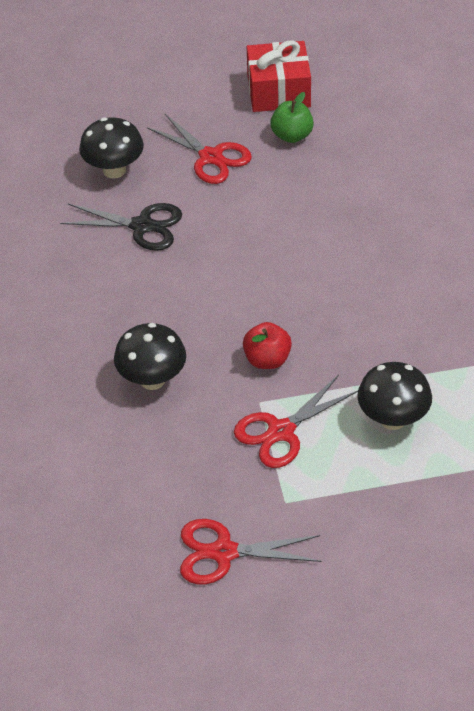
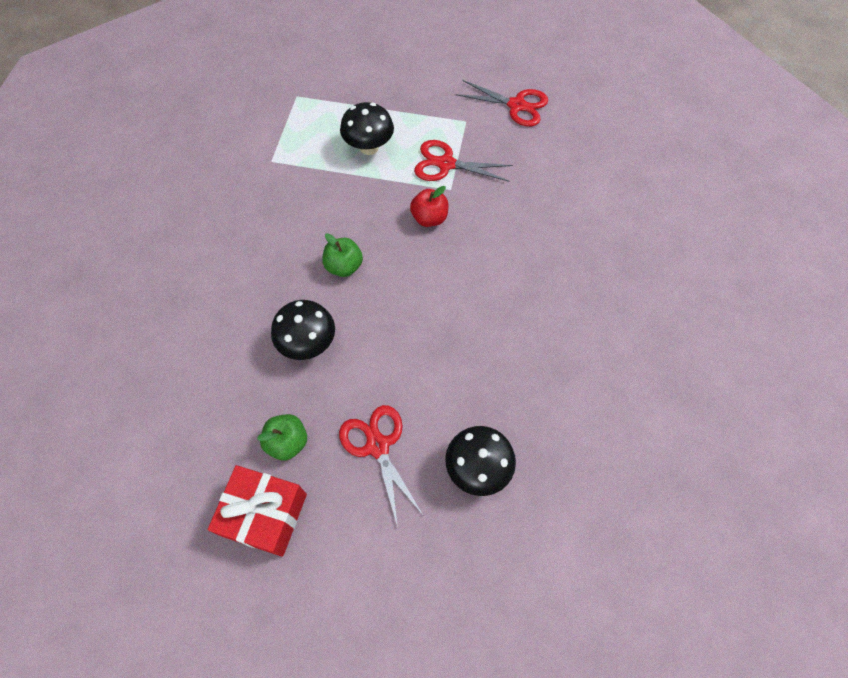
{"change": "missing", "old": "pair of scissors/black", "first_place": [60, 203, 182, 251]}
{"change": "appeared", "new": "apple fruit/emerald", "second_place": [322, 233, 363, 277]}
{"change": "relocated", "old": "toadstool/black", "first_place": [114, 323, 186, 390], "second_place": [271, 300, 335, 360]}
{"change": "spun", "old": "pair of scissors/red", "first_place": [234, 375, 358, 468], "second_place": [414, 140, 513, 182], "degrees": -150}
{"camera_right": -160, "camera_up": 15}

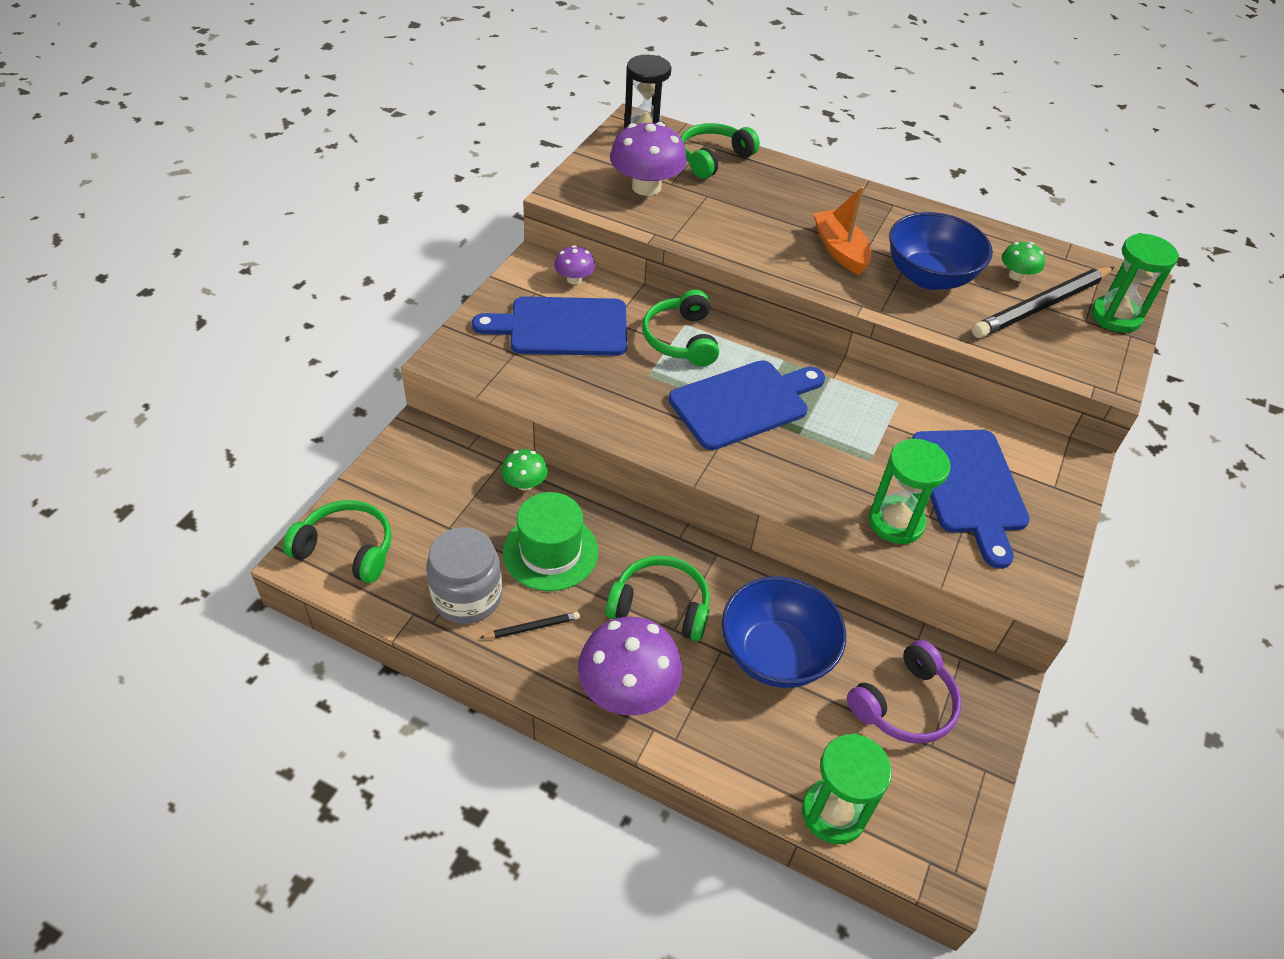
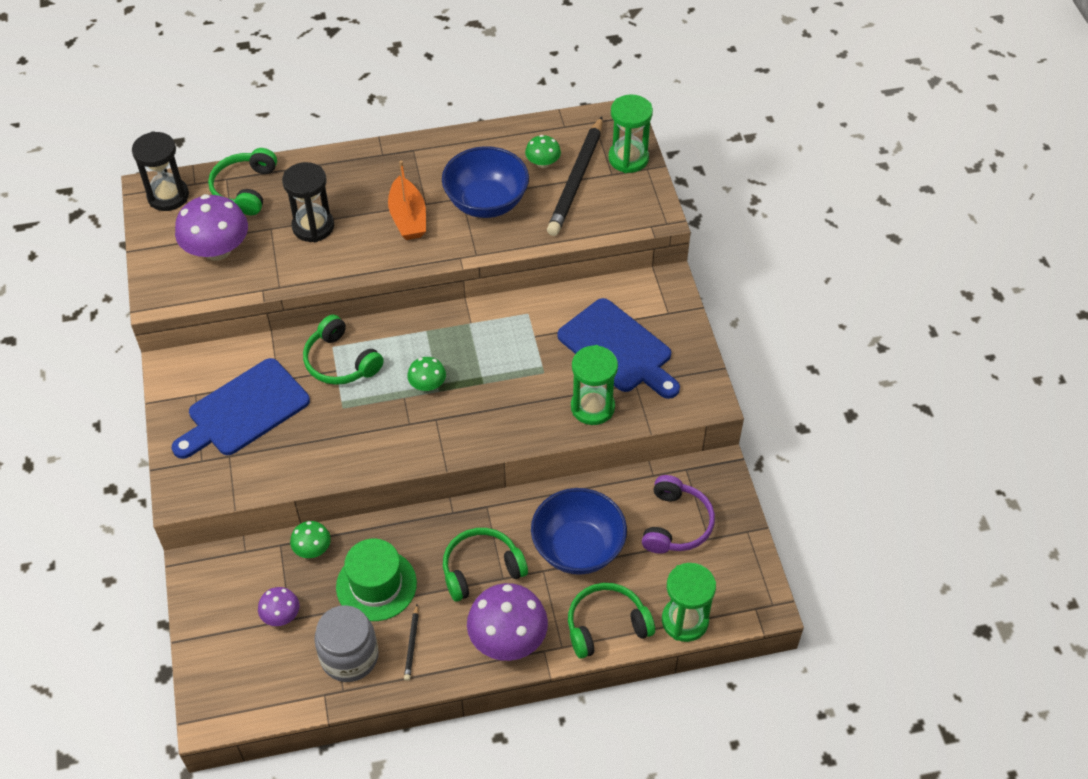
{"change": "appeared", "new": "sandglass/black", "second_place": [282, 162, 334, 242]}
{"change": "relocated", "old": "headphones/emerald", "first_place": [283, 500, 392, 583], "second_place": [568, 583, 655, 659]}
{"change": "relocated", "old": "toadstool/purple", "first_place": [554, 245, 595, 285], "second_place": [258, 587, 299, 626]}
{"change": "exchanged", "old": "cutting board/cobalt", "new": "toadstool/emerald", "first_place": [669, 360, 825, 450], "second_place": [407, 357, 446, 391]}
{"change": "spun", "old": "lead pencil/black", "first_place": [480, 612, 580, 639], "second_place": [404, 605, 419, 681], "degrees": 150}
{"change": "spun", "old": "sailboat/bright orange", "first_place": [813, 186, 871, 275], "second_place": [388, 160, 426, 240], "degrees": -135}
{"camera_right": -35, "camera_up": 5}

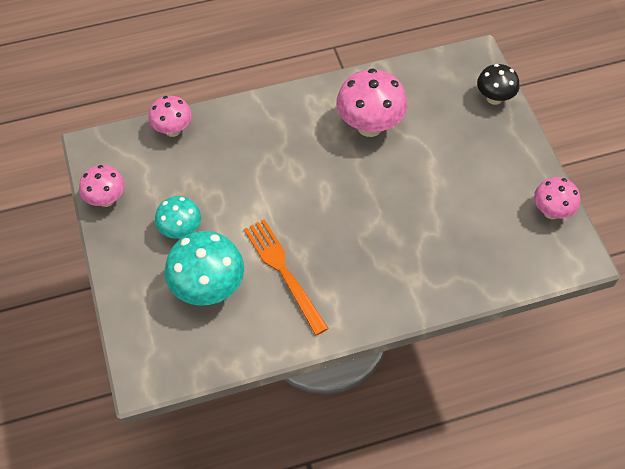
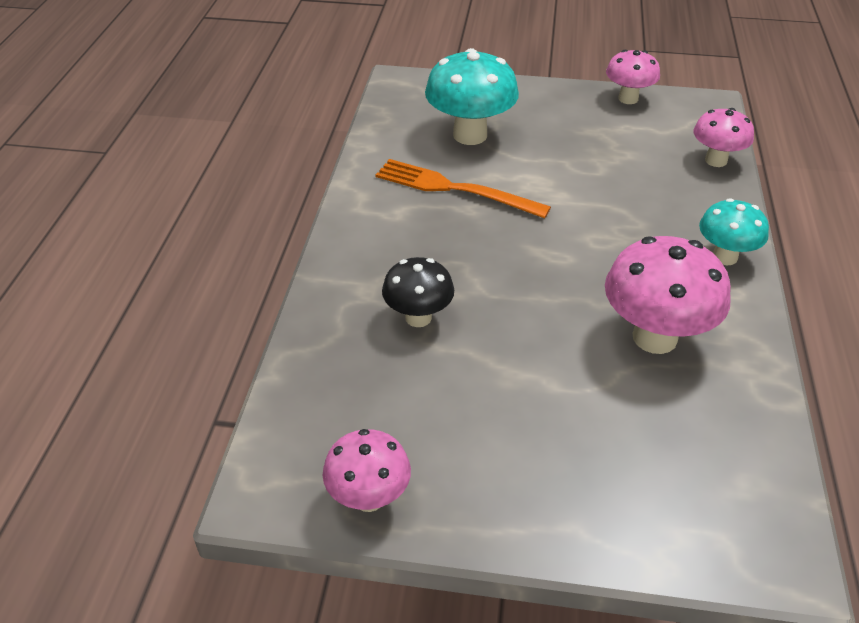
{"change": "relocated", "old": "toadstool/teal", "first_place": [155, 196, 201, 239], "second_place": [699, 198, 769, 265]}
{"change": "relocated", "old": "toadstool/black", "first_place": [477, 64, 520, 105], "second_place": [382, 257, 454, 327]}
{"change": "spun", "old": "table fork/bright orange", "first_place": [244, 219, 329, 335], "second_place": [376, 159, 551, 219], "degrees": -150}
{"camera_right": 115, "camera_up": -15}

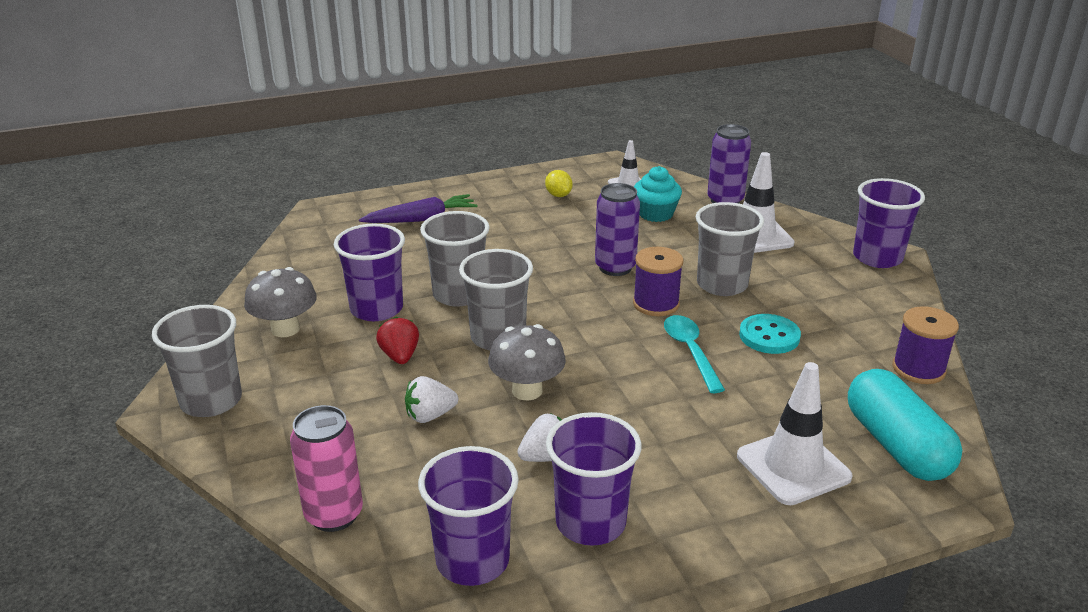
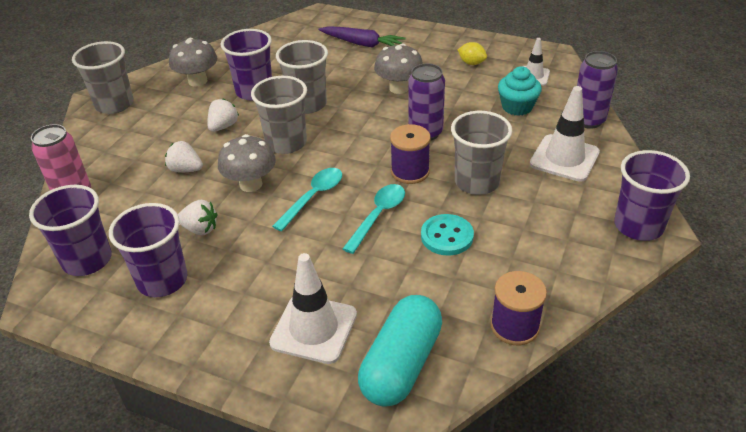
{"change": "appeared", "new": "teaspoon/teal", "second_place": [272, 168, 342, 232]}
{"change": "appeared", "new": "toadstool/ash-grey", "second_place": [374, 43, 423, 94]}
{"change": "colour", "old": "toy strawberry/red", "new": "toy strawberry/pure white", "first_place": [376, 317, 419, 364], "second_place": [207, 98, 239, 132]}
{"change": "spun", "old": "toy lemon/golden", "first_place": [545, 170, 573, 197], "second_place": [458, 42, 487, 65], "degrees": -75}
{"camera_right": 45, "camera_up": 10}

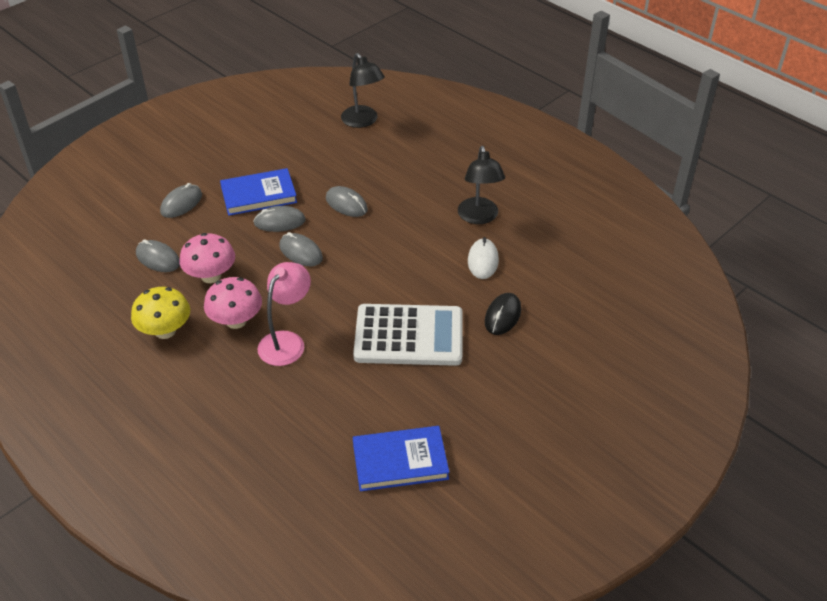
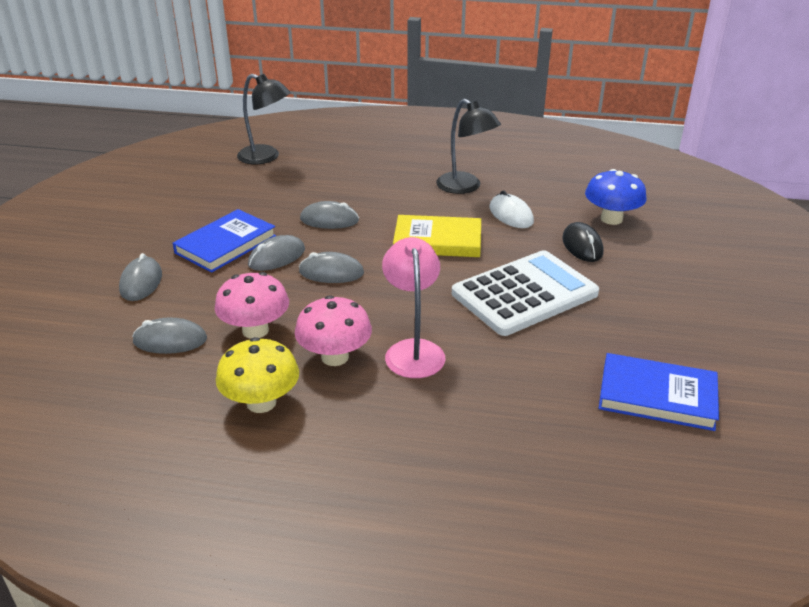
{"change": "appeared", "new": "hardcover/golden", "second_place": [393, 215, 481, 257]}
{"change": "appeared", "new": "toadstool/cobalt", "second_place": [585, 169, 647, 225]}
{"change": "spun", "old": "hardcover/cobalt", "first_place": [353, 426, 449, 491], "second_place": [599, 353, 719, 431], "degrees": 60}
{"camera_right": -35, "camera_up": -10}

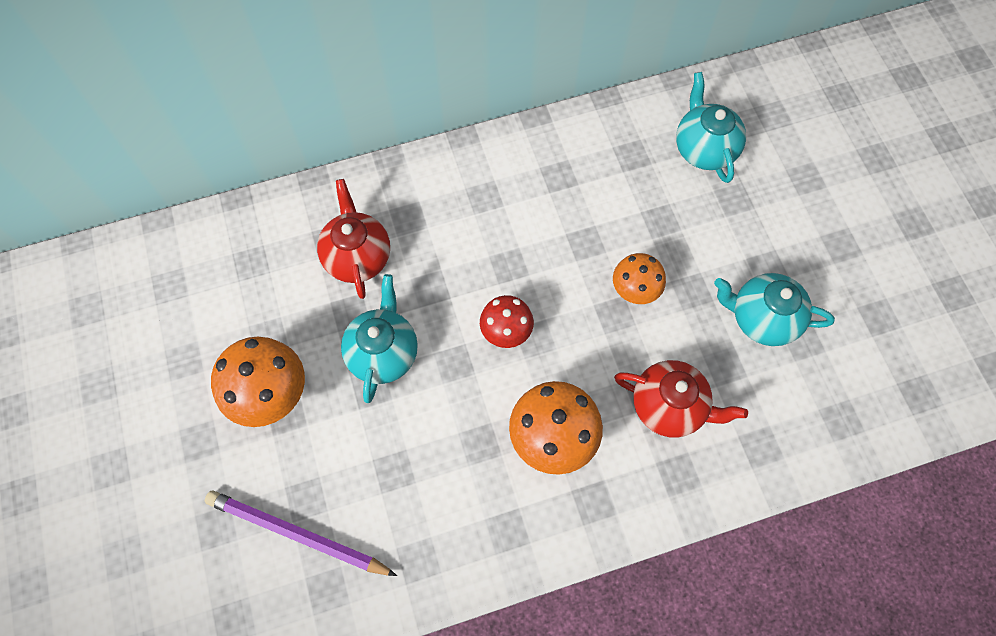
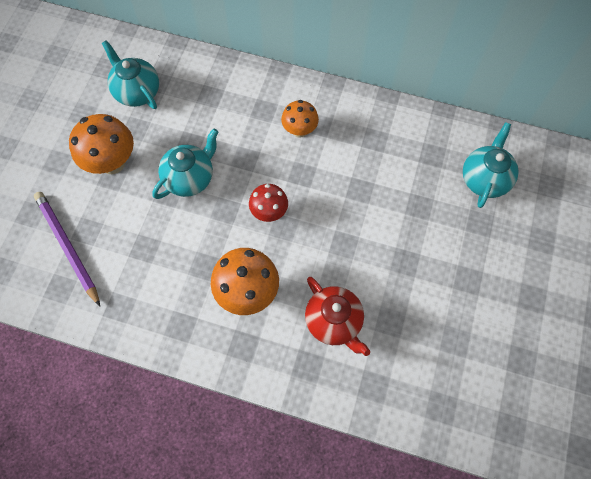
{"change": "missing", "old": "china teapot/red", "first_place": [317, 179, 390, 299]}
{"change": "relocated", "old": "toadstool/bright orange", "first_place": [613, 253, 666, 304], "second_place": [281, 100, 319, 138]}
{"change": "relocated", "old": "china teapot/teal", "first_place": [714, 273, 835, 346], "second_place": [102, 40, 159, 109]}
{"camera_right": 35, "camera_up": 0}

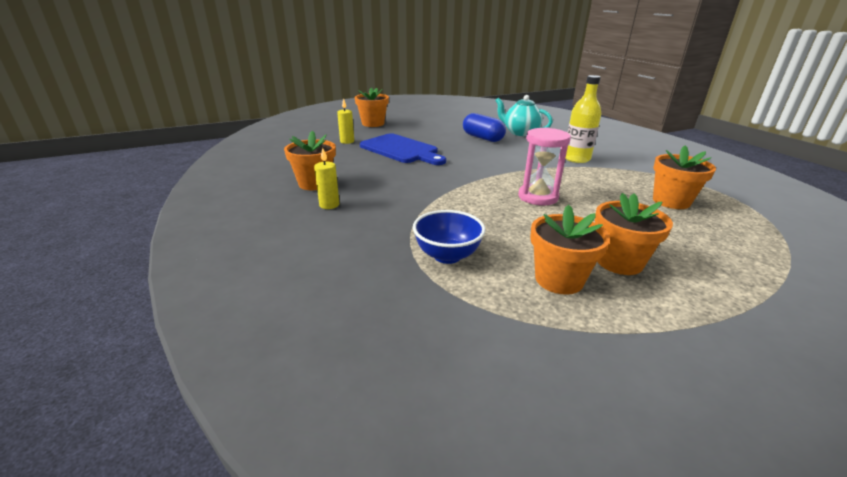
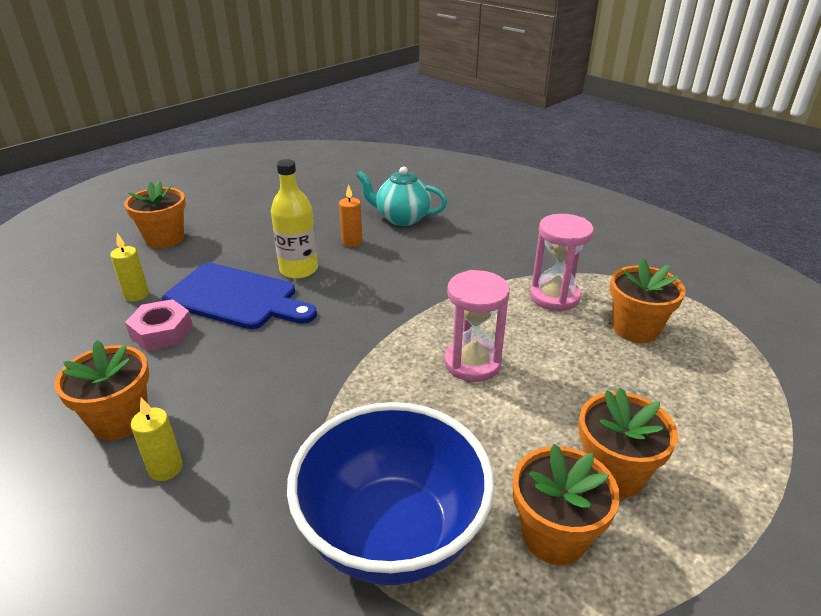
{"change": "appeared", "new": "nut/rose-pink", "second_place": [125, 299, 193, 351]}
{"change": "appeared", "new": "sandglass/rose-pink", "second_place": [530, 214, 594, 312]}
{"change": "relocated", "old": "flask/golden", "first_place": [565, 75, 601, 163], "second_place": [271, 159, 318, 279]}
{"change": "exchanged", "old": "pill/cobalt", "new": "wax candle/bright orange", "first_place": [463, 113, 506, 142], "second_place": [339, 184, 362, 247]}
{"change": "size", "old": "deep dish/cobalt", "first_place": [413, 210, 485, 264], "second_place": [287, 402, 495, 585], "factor": 1.81}
{"camera_right": -20, "camera_up": 5}

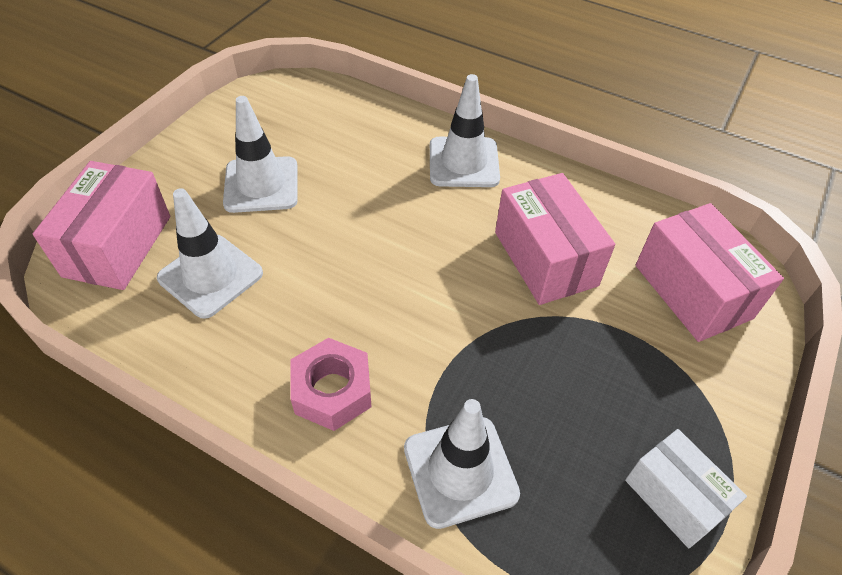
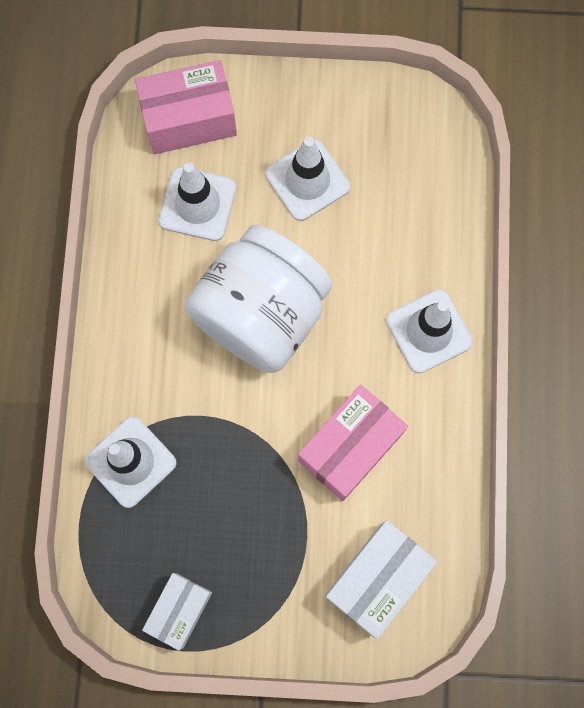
{"change": "missing", "old": "nut/rose-pink", "first_place": [290, 338, 372, 431]}
{"change": "appeared", "new": "preserve jar/pure white", "second_place": [185, 225, 332, 373]}
{"change": "colour", "old": "package/rose-pink", "new": "package/pure white", "first_place": [636, 203, 784, 342], "second_place": [325, 520, 437, 639]}
{"camera_right": 65, "camera_up": 25}

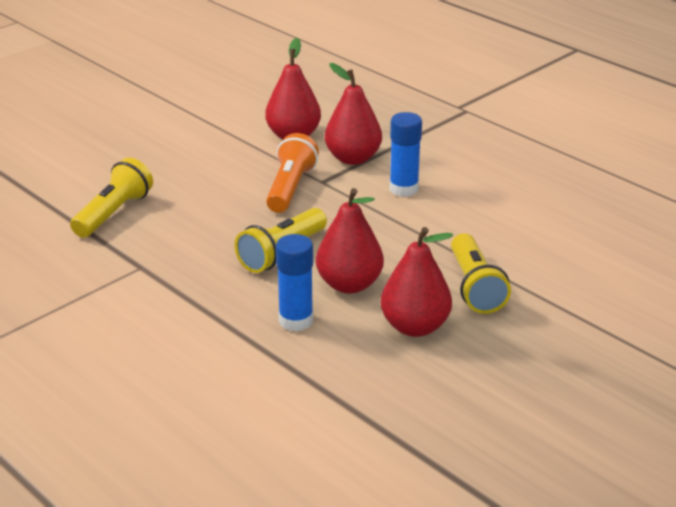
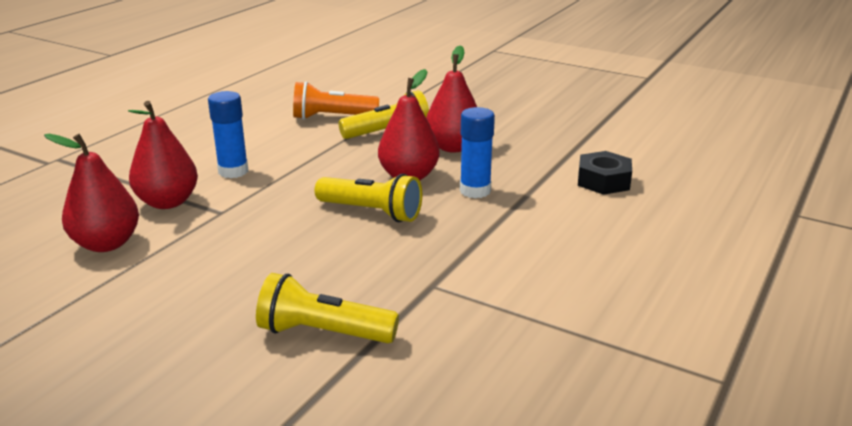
{"change": "appeared", "new": "nut/black", "second_place": [578, 151, 632, 195]}
{"change": "relocated", "old": "pocket torch/bright orange", "first_place": [266, 133, 319, 213], "second_place": [293, 81, 379, 120]}
{"camera_right": -105, "camera_up": -5}

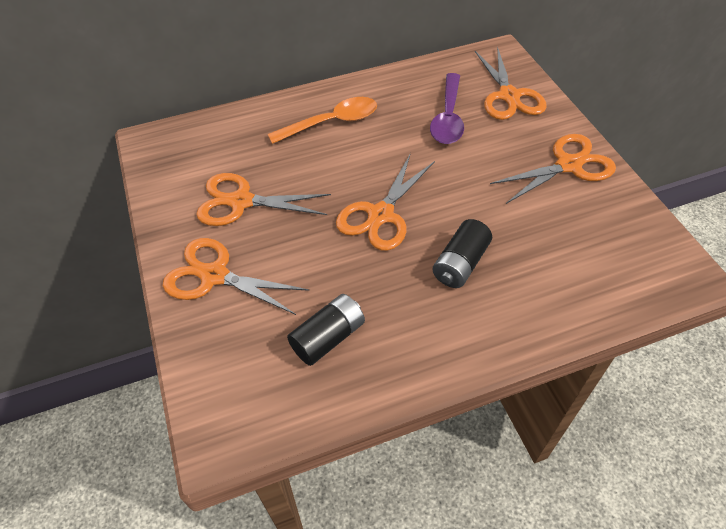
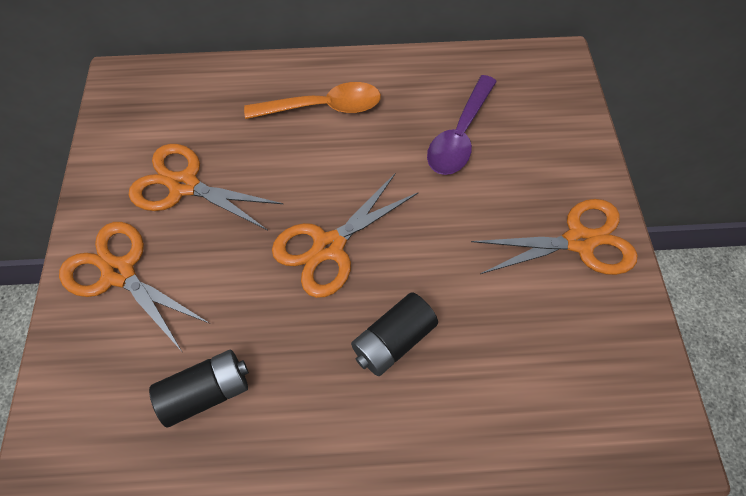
{"change": "missing", "old": "pair of scissors/bright orange", "first_place": [475, 46, 547, 120]}
{"camera_right": 15, "camera_up": 10}

